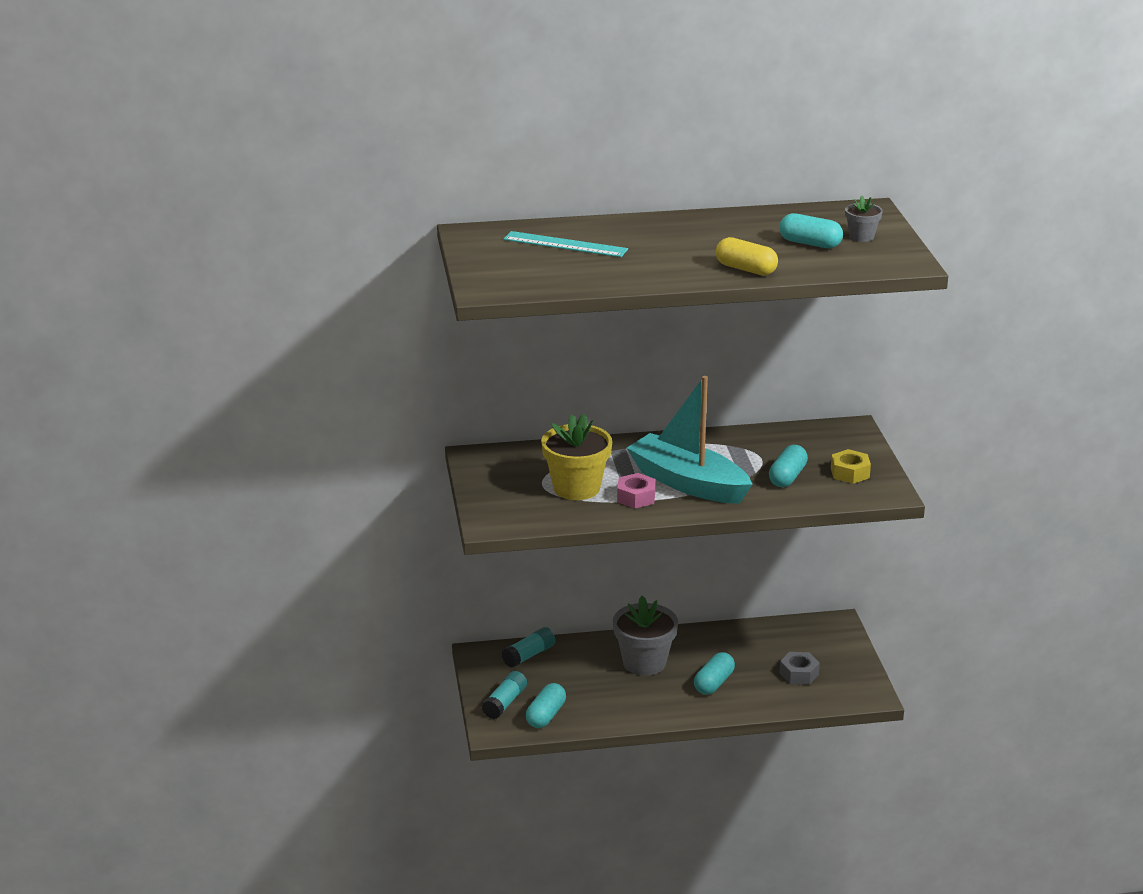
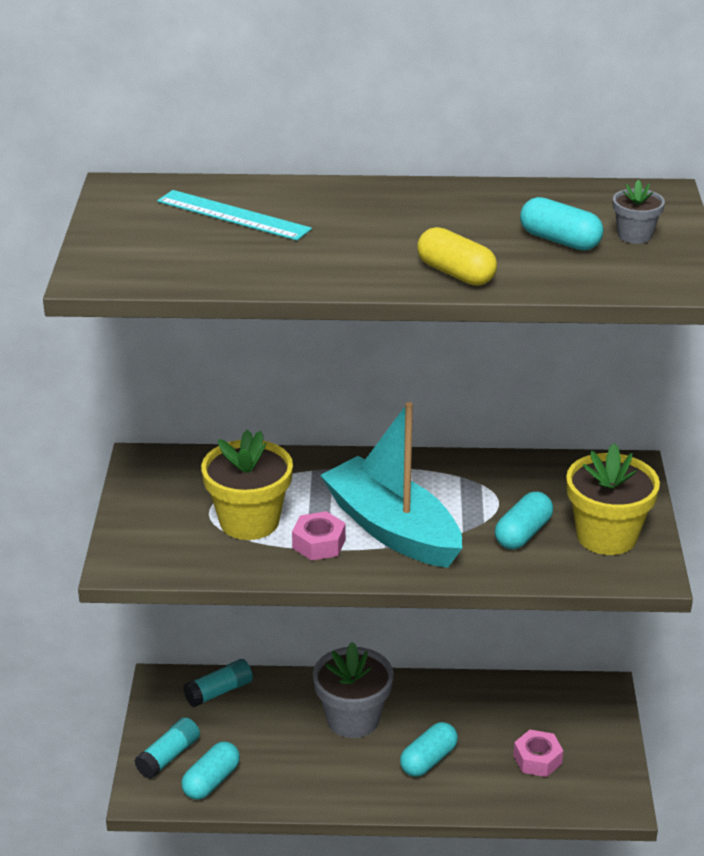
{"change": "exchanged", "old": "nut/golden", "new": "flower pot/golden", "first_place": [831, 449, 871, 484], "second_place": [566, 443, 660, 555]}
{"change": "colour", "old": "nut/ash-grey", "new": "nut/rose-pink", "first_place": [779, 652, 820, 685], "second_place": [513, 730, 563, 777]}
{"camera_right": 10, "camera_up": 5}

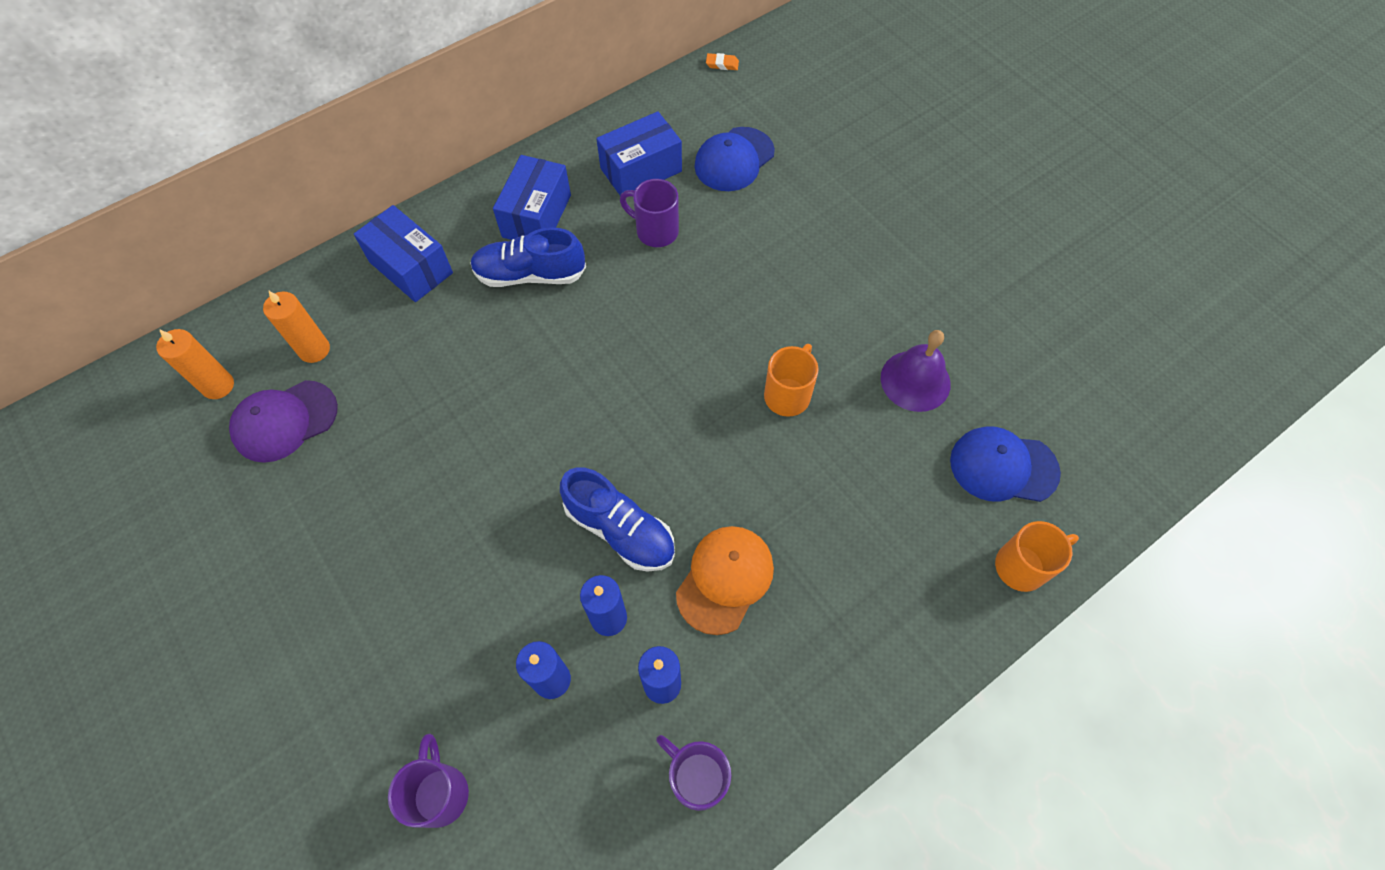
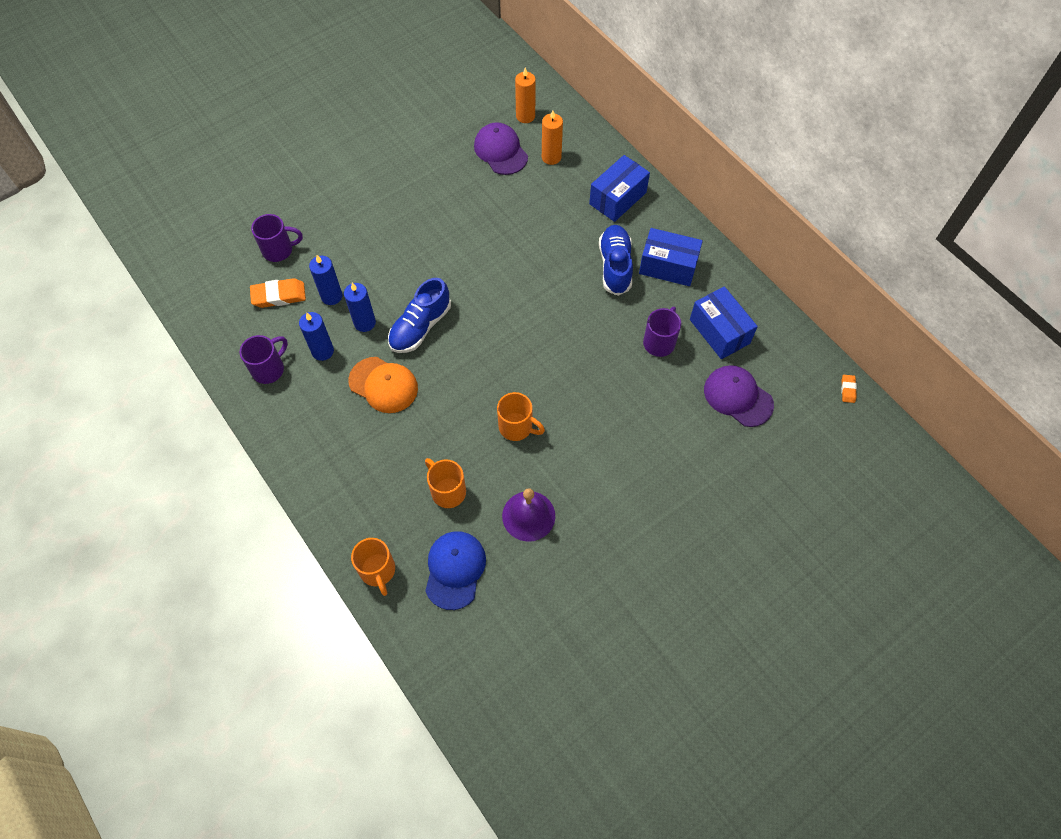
{"change": "appeared", "new": "eraser/bright orange", "second_place": [250, 278, 306, 308]}
{"change": "appeared", "new": "tea mug/bright orange", "second_place": [425, 458, 466, 508]}
{"change": "colour", "old": "baseball cap/cobalt", "new": "baseball cap/purple", "first_place": [694, 127, 775, 191], "second_place": [704, 365, 774, 427]}
{"camera_right": 90, "camera_up": 0}

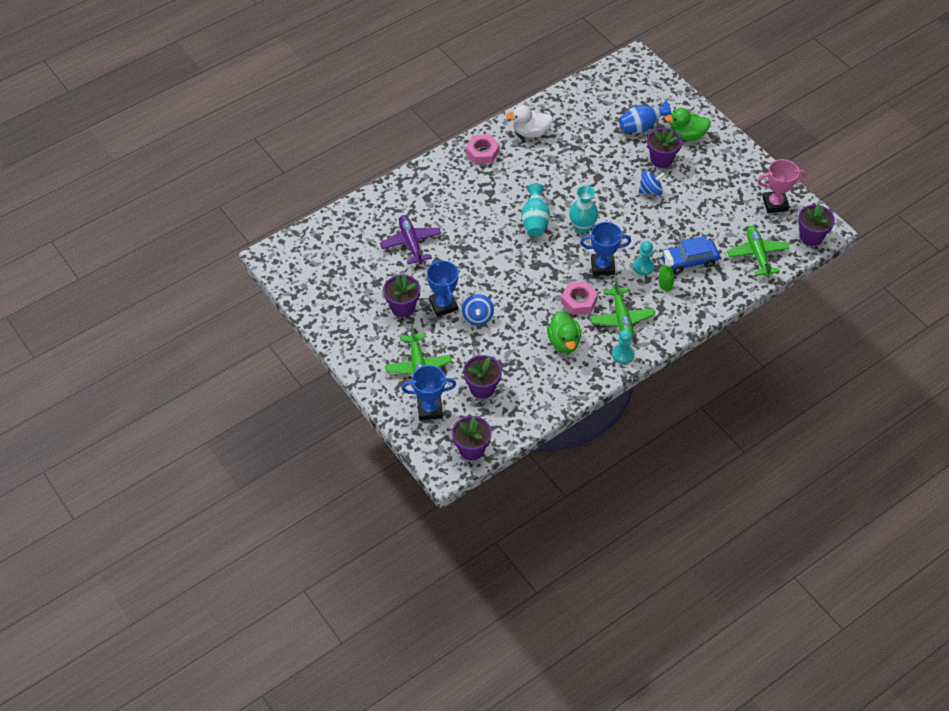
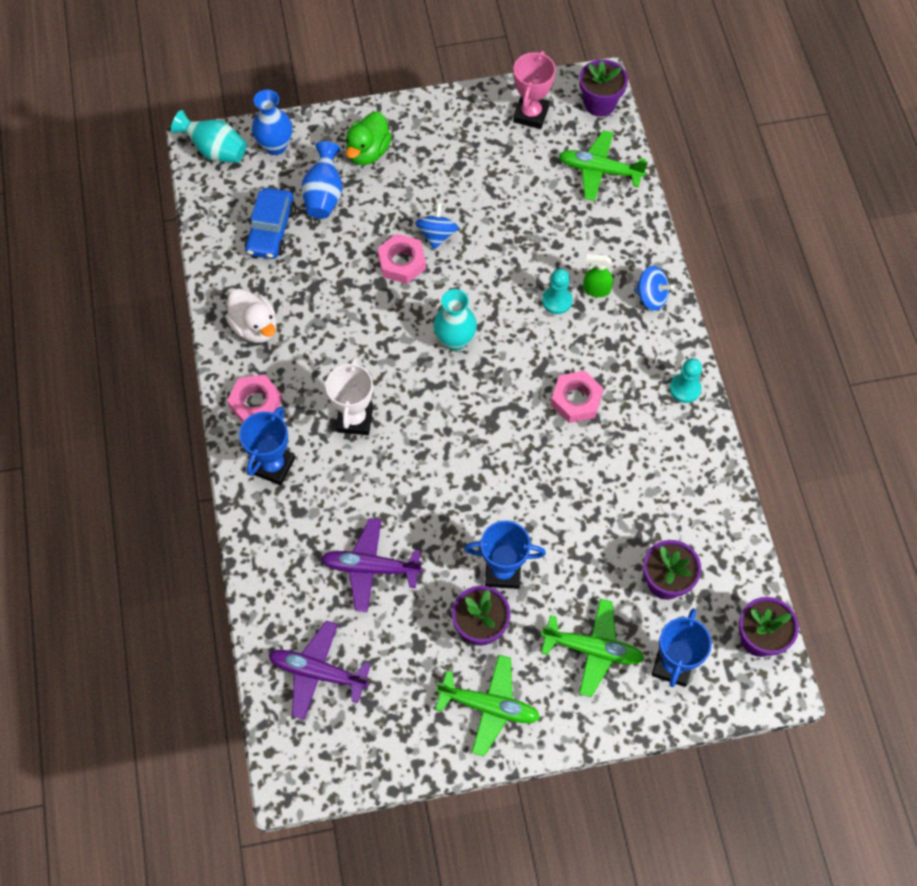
{"change": "missing", "old": "rubber duck/emerald", "first_place": [547, 311, 581, 353]}
{"change": "missing", "old": "flower pot/purple", "first_place": [647, 128, 682, 168]}
{"change": "appeared", "new": "vase/cobalt", "second_place": [252, 89, 292, 155]}
{"change": "appeared", "new": "aeroplane/purple", "second_place": [269, 621, 371, 720]}
{"change": "appeared", "new": "prize cup/pure white", "second_place": [326, 357, 373, 435]}
{"change": "appeared", "new": "nut/rose-pink", "second_place": [378, 234, 426, 284]}
{"change": "relocated", "old": "toy top/cobalt", "first_place": [462, 294, 494, 325], "second_place": [634, 266, 674, 311]}
{"change": "relocated", "old": "vase/teal", "first_place": [521, 183, 550, 237], "second_place": [171, 110, 247, 163]}
{"change": "relocated", "old": "prize cup/cobalt", "first_place": [580, 222, 631, 276], "second_place": [239, 407, 295, 485]}
{"change": "relocated", "old": "aeroplane/emerald", "first_place": [590, 278, 655, 338], "second_place": [435, 655, 540, 756]}
{"change": "relocated", "old": "car/cobalt", "first_place": [660, 236, 720, 274], "second_place": [244, 188, 296, 259]}
{"change": "spun", "old": "rubber duck/pure white", "first_place": [506, 105, 553, 138], "second_place": [225, 289, 276, 343], "degrees": -60}
{"camera_right": -65, "camera_up": 10}

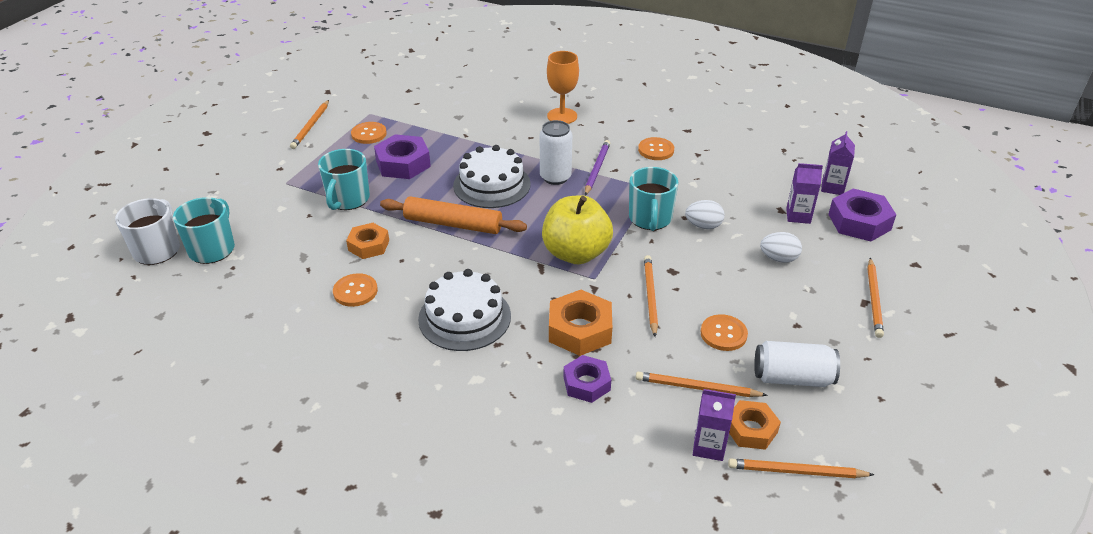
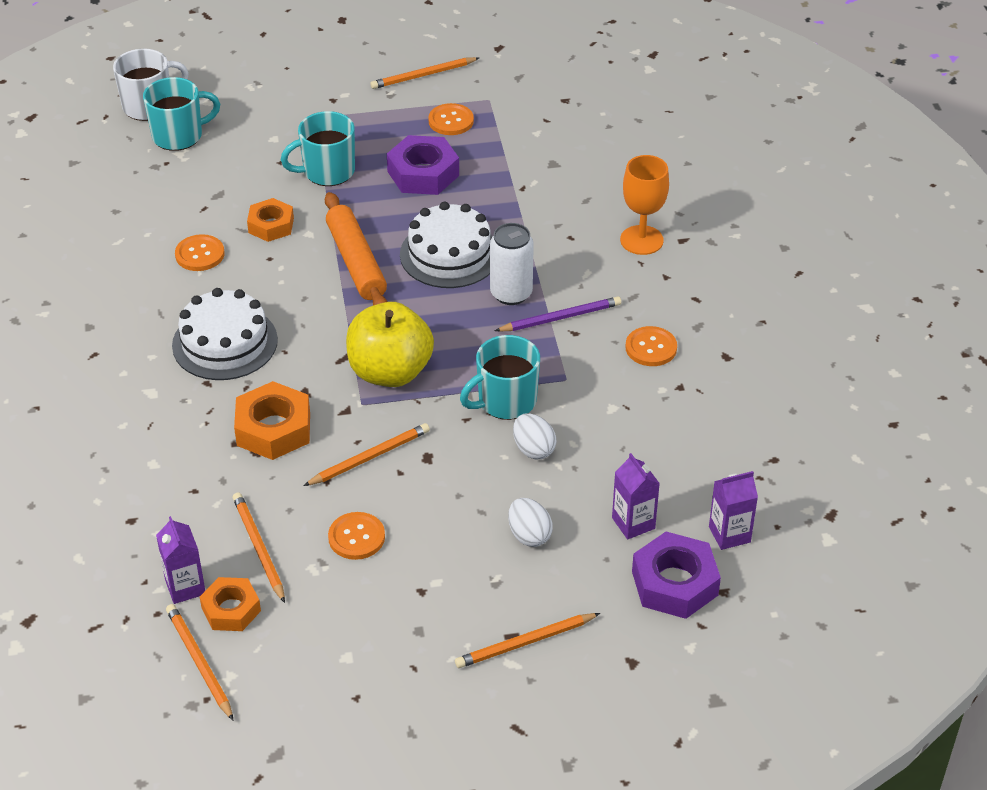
{"change": "missing", "old": "nut/purple", "first_place": [563, 355, 611, 403]}
{"change": "missing", "old": "can/pure white", "first_place": [754, 341, 840, 387]}
{"camera_right": 55, "camera_up": 5}

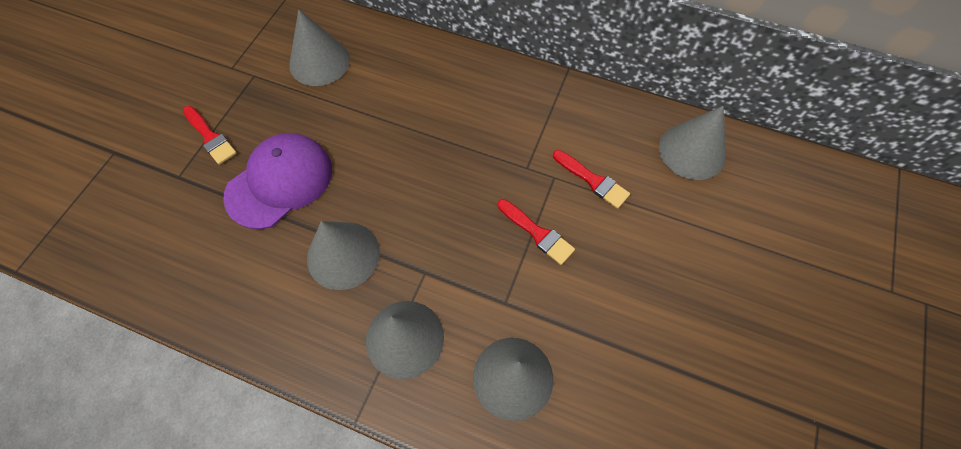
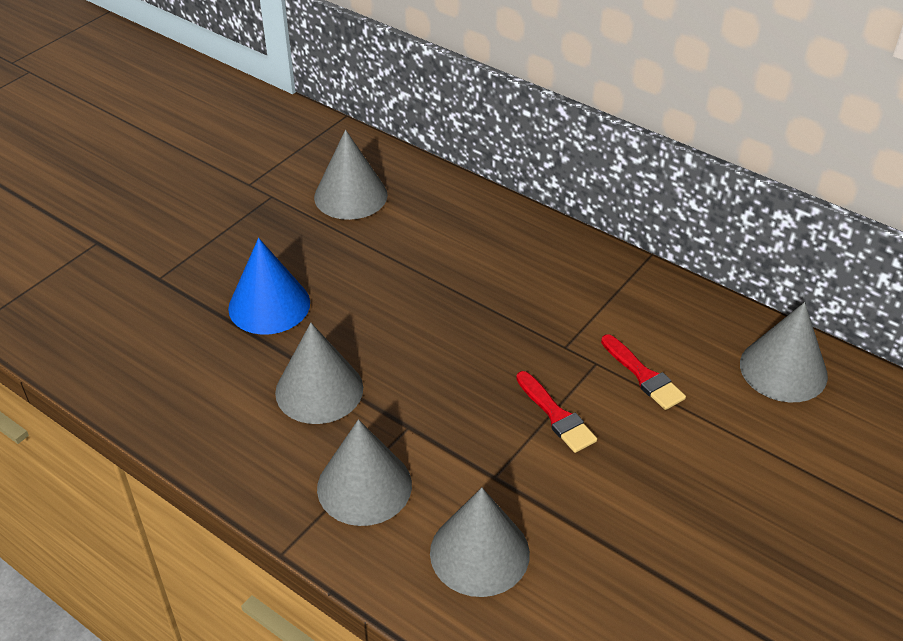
{"change": "missing", "old": "paint brush/red", "first_place": [183, 106, 237, 165]}
{"change": "exchanged", "old": "baseball cap/purple", "new": "solid cone/cobalt", "first_place": [223, 133, 332, 229], "second_place": [228, 238, 310, 335]}
{"camera_right": 15, "camera_up": -20}

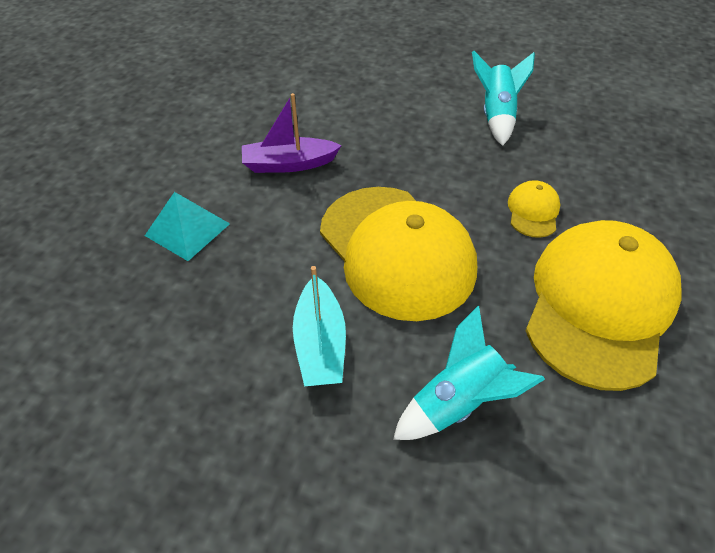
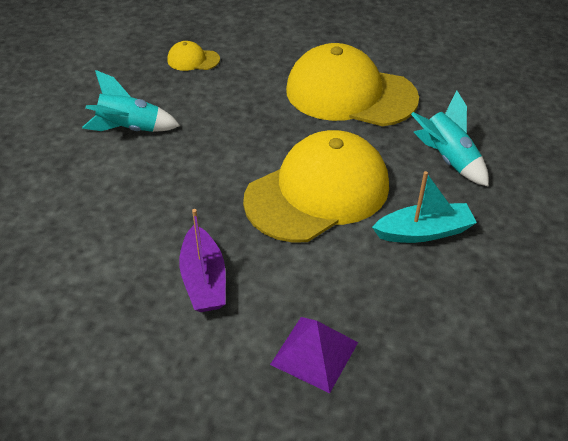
{"change": "relocated", "old": "baseball cap/golden", "first_place": [508, 180, 560, 238], "second_place": [167, 41, 220, 71]}
{"change": "colour", "old": "pyramid shape/teal", "new": "pyramid shape/purple", "first_place": [145, 192, 230, 261], "second_place": [270, 317, 358, 393]}
{"camera_right": -95, "camera_up": -5}

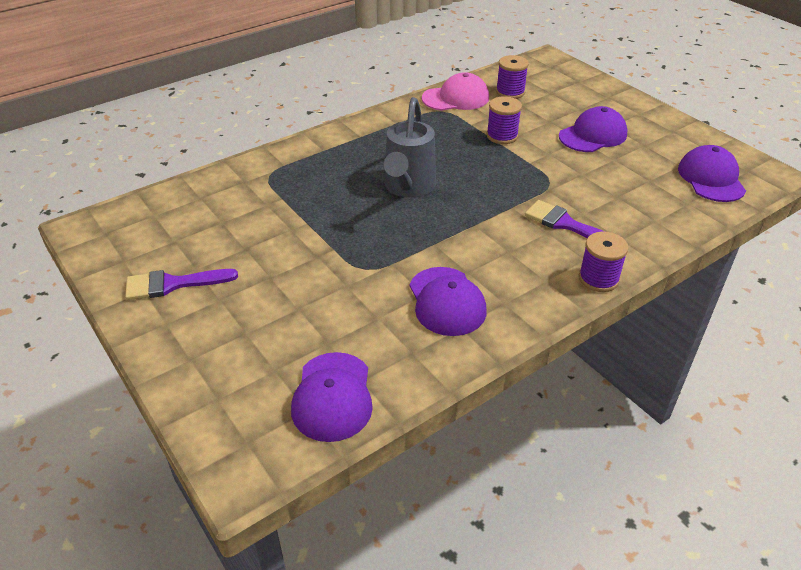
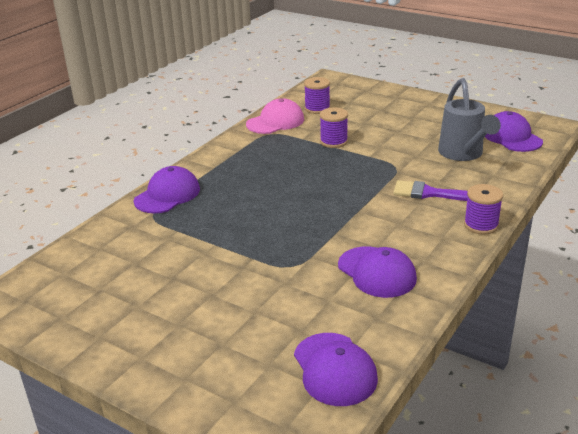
{"change": "missing", "old": "paint brush/purple", "first_place": [125, 269, 238, 300]}
{"change": "relocated", "old": "sprinkling can/ash-grey", "first_place": [384, 97, 436, 198], "second_place": [438, 78, 501, 161]}
{"change": "relocated", "old": "baseball cap/purple", "first_place": [559, 106, 628, 152], "second_place": [134, 166, 200, 213]}
{"camera_right": -20, "camera_up": -10}

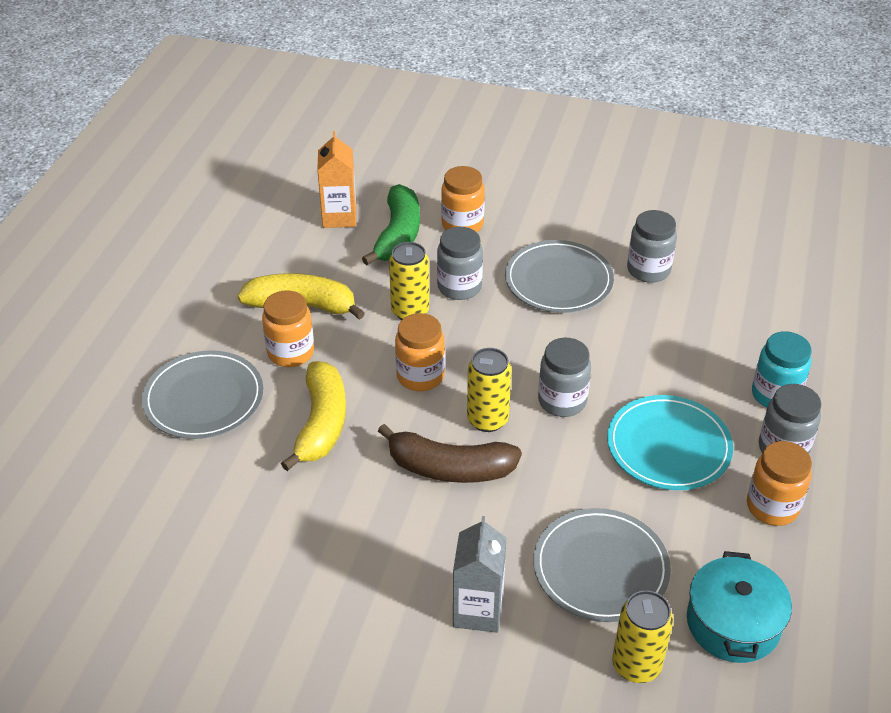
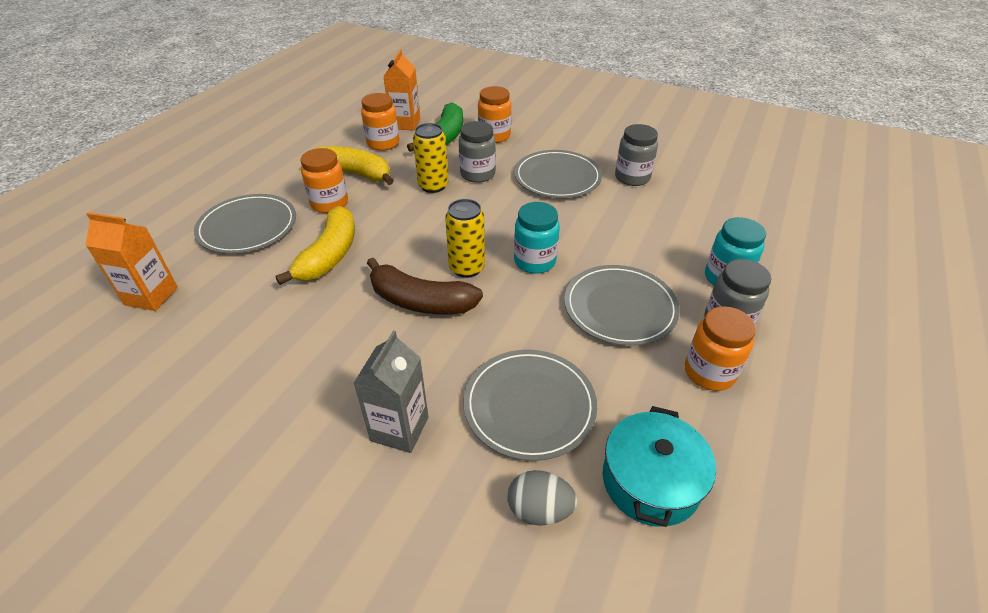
{"change": "appeared", "new": "juice carton/bright orange", "second_place": [85, 212, 178, 311]}
{"change": "relocated", "old": "preserve jar/bright orange", "first_place": [395, 313, 445, 391], "second_place": [361, 93, 399, 151]}
{"change": "exchanged", "old": "can/golden", "new": "egg shape/ash-grey", "first_place": [612, 590, 673, 683], "second_place": [508, 470, 578, 525]}
{"change": "colour", "old": "preserve jar/ash-grey", "new": "preserve jar/teal", "first_place": [538, 338, 591, 417], "second_place": [514, 202, 560, 274]}
{"change": "colour", "old": "flat dish/teal", "new": "flat dish/ash-grey", "first_place": [607, 395, 733, 490], "second_place": [564, 265, 680, 346]}
{"camera_right": 10, "camera_up": 0}

